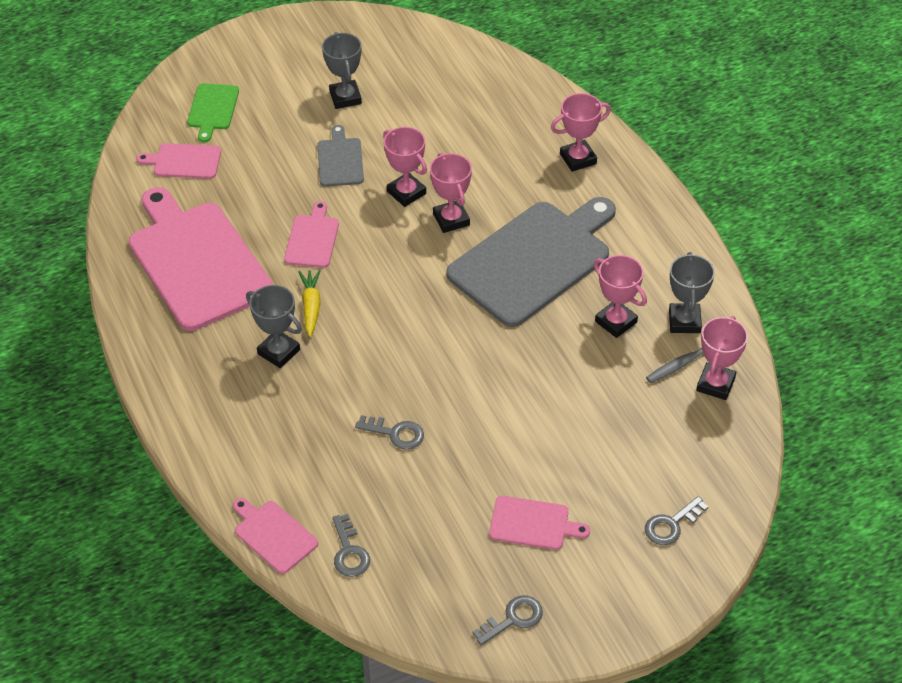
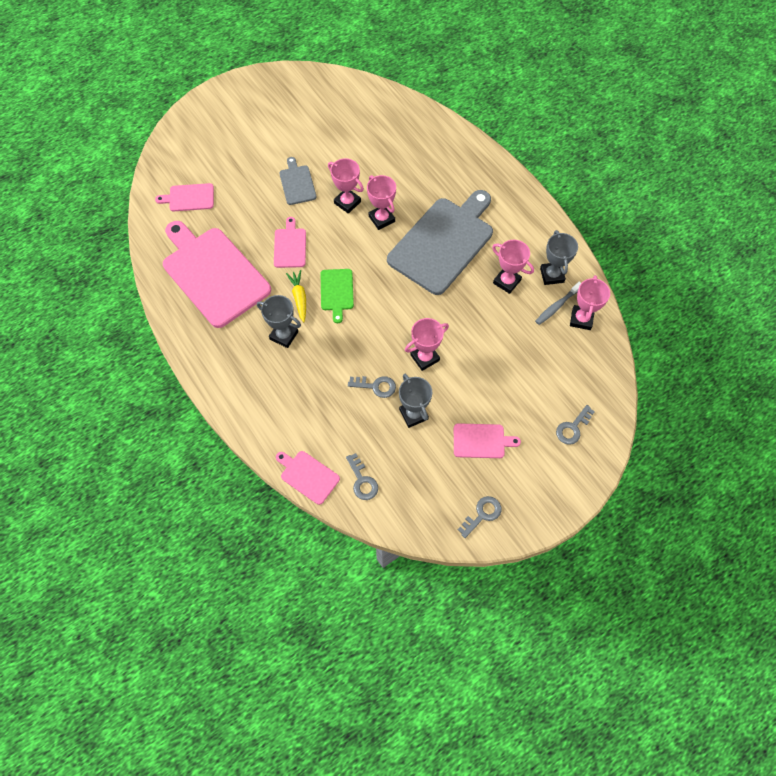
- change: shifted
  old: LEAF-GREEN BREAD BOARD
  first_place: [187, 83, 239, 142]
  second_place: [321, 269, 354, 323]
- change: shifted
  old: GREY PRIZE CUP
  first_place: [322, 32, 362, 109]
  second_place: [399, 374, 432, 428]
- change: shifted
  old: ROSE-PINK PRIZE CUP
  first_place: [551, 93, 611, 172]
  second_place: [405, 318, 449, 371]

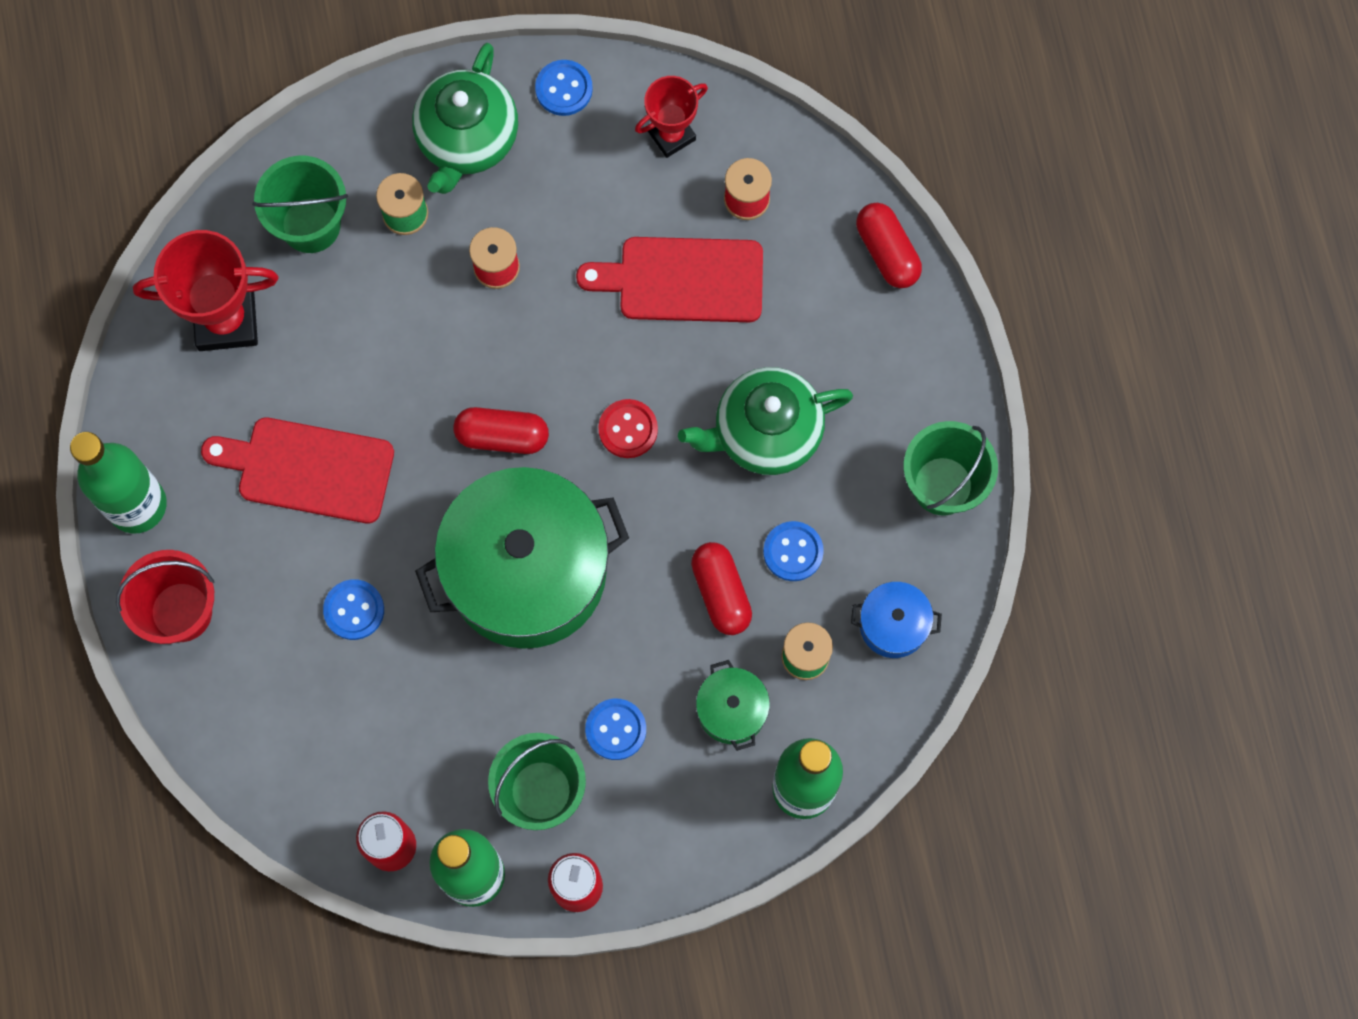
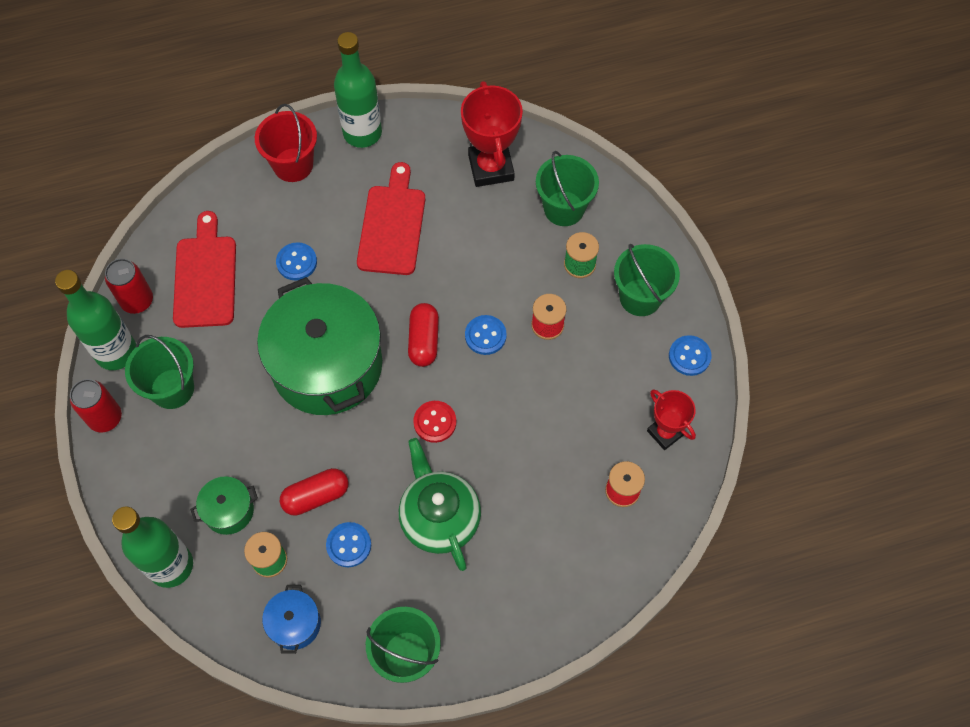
- change: shifted
  old: RED BREAD BOARD
  first_place: [576, 237, 763, 322]
  second_place: [173, 211, 236, 328]
- change: shifted
  old: BLUE SEWING BUTTON
  first_place: [585, 699, 646, 760]
  second_place: [465, 315, 507, 355]
- change: swapped
  old: LEAF-GREEN CHINA TEAPOT
  new: LEAF-GREEN BUCKET
  first_place: [412, 43, 518, 194]
  second_place: [614, 244, 680, 316]
- change: gone
  old: RED PILL SHAPE
  first_place: [856, 203, 922, 288]

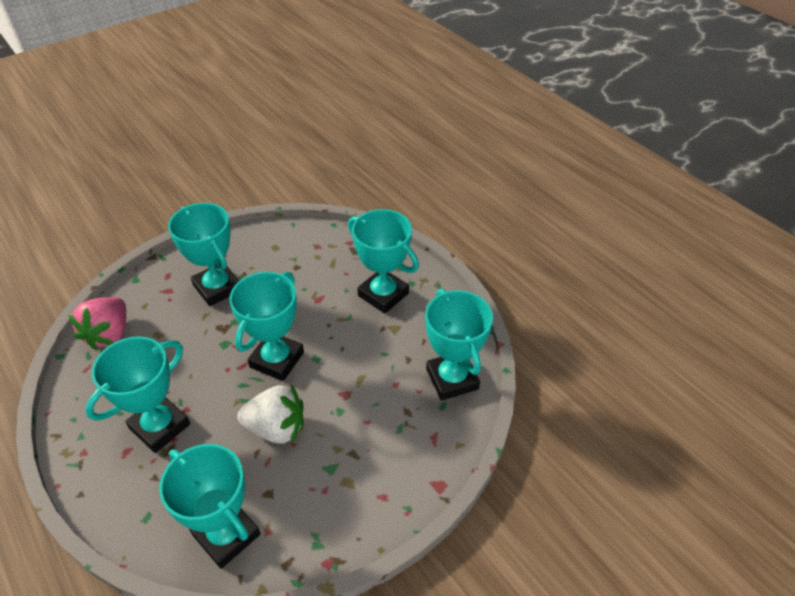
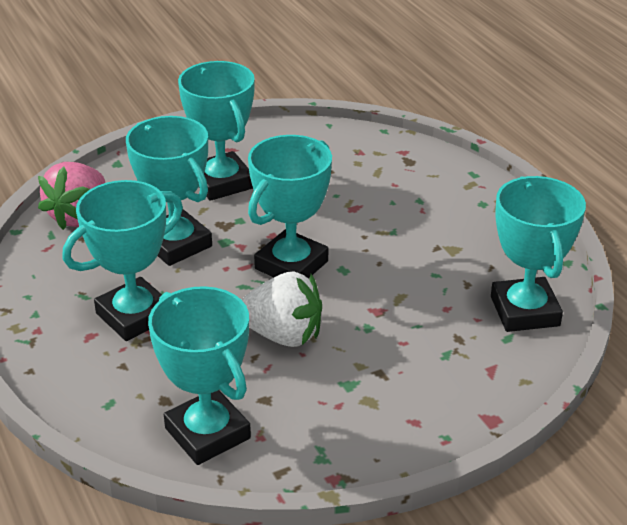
- change: shifted
  old: AQUA PRIZE CUP
  first_place: [348, 209, 419, 314]
  second_place: [126, 116, 212, 266]

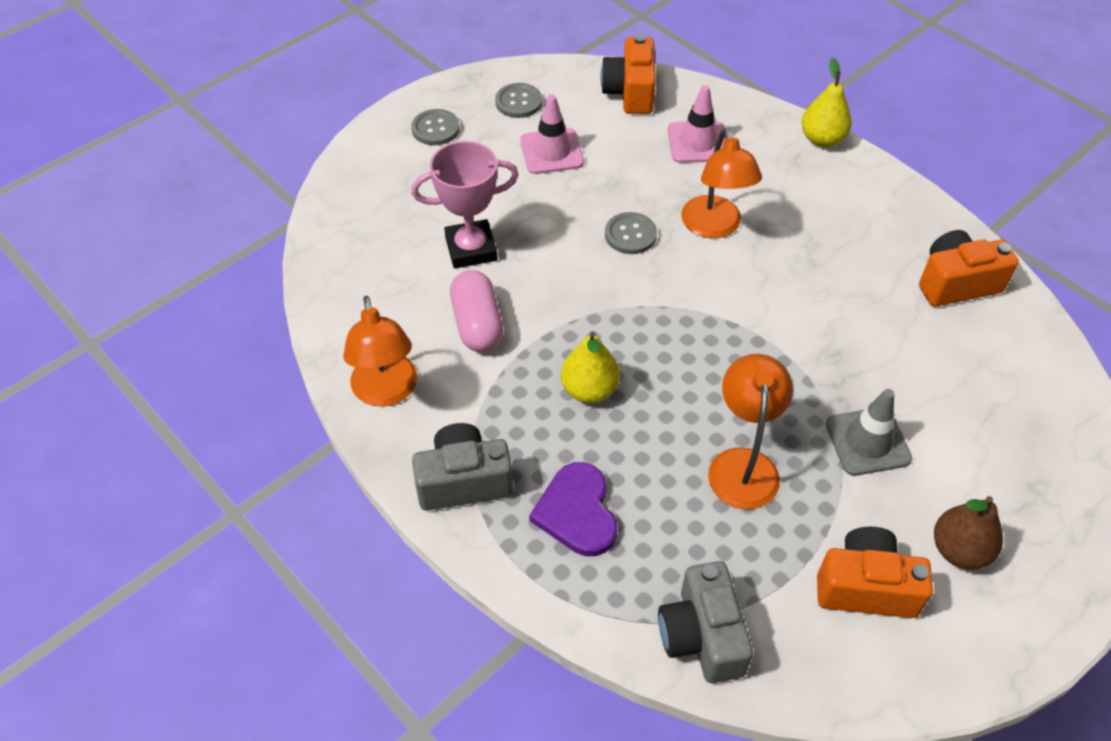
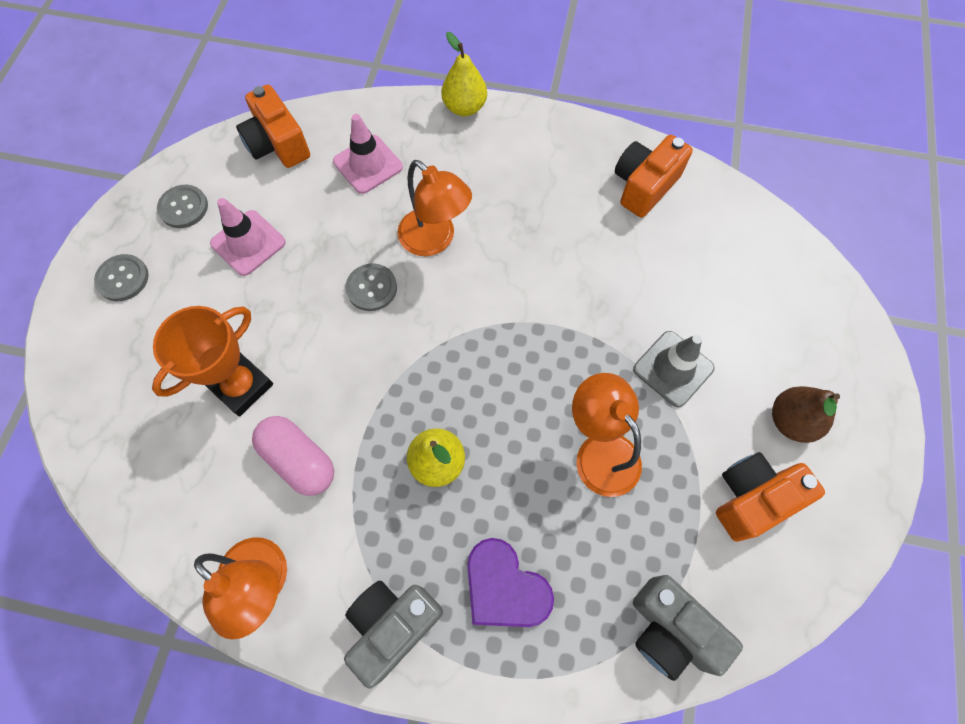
- change: repainted
  old: ROSE-PINK PRIZE CUP
  new: ORANGE PRIZE CUP
  first_place: [411, 141, 519, 269]
  second_place: [152, 306, 273, 416]

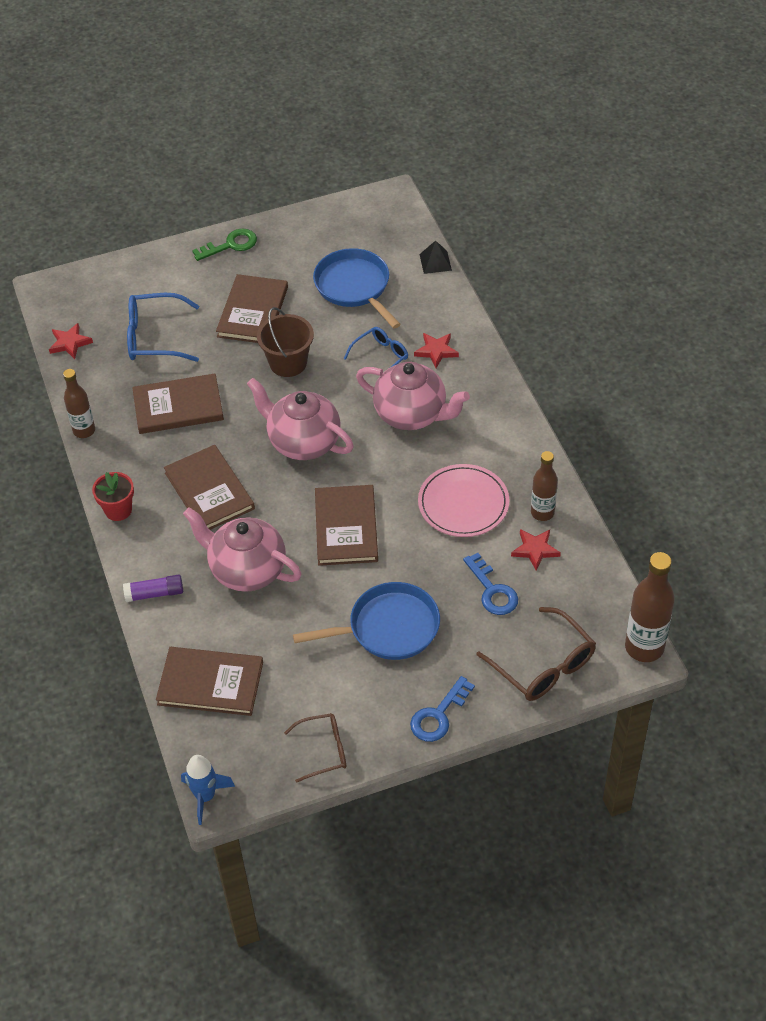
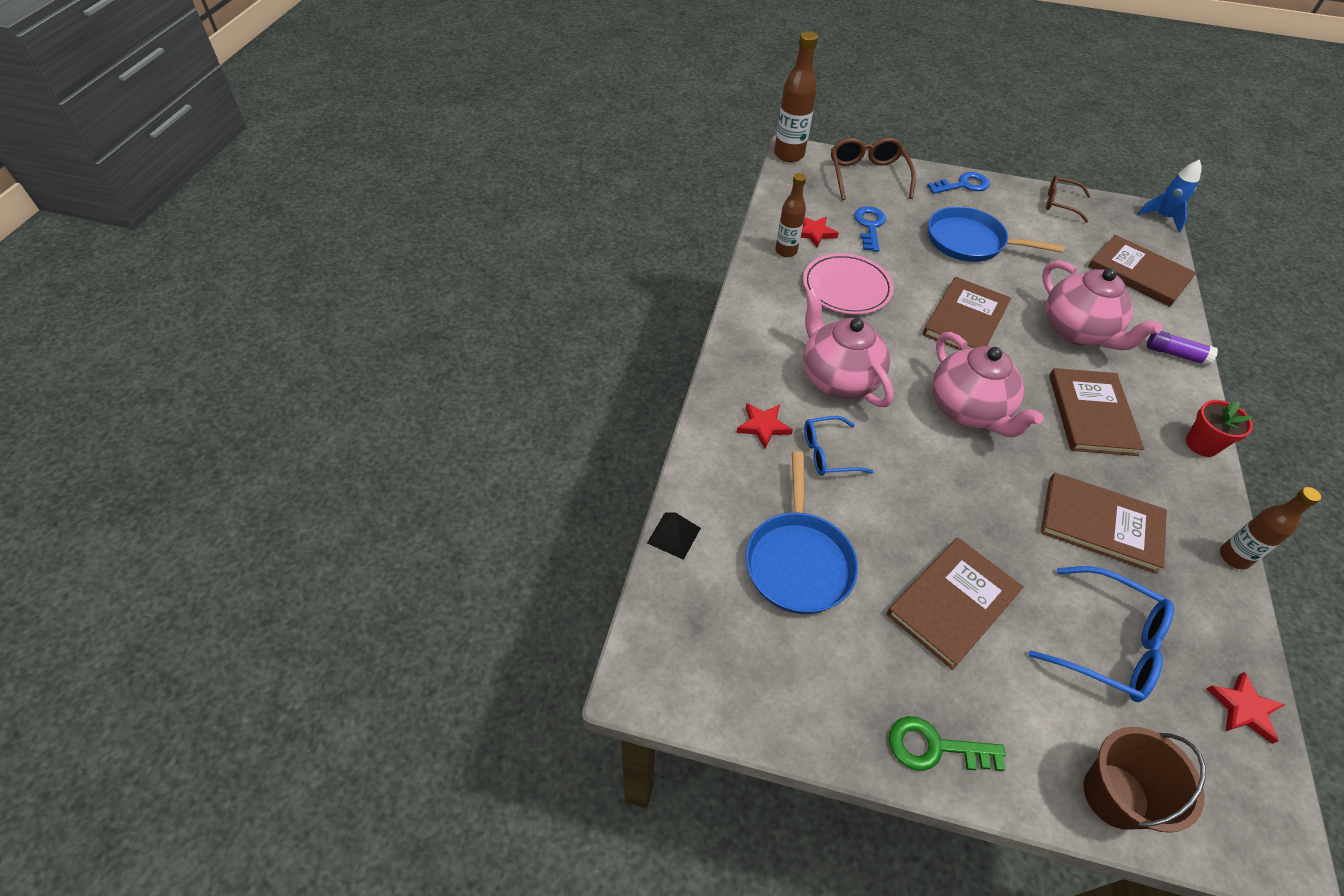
- change: shifted
  old: DARK BROWN BUCKET
  first_place: [257, 307, 314, 377]
  second_place: [1083, 727, 1206, 833]

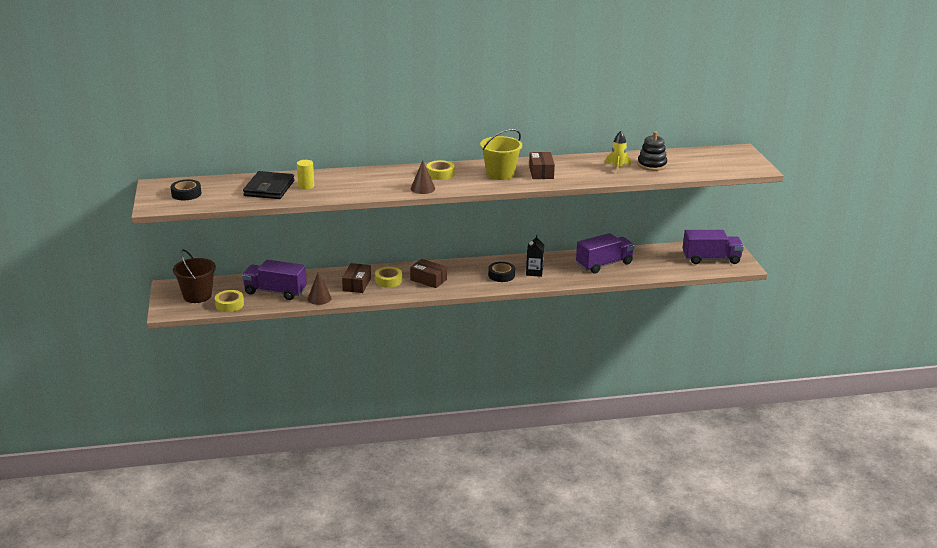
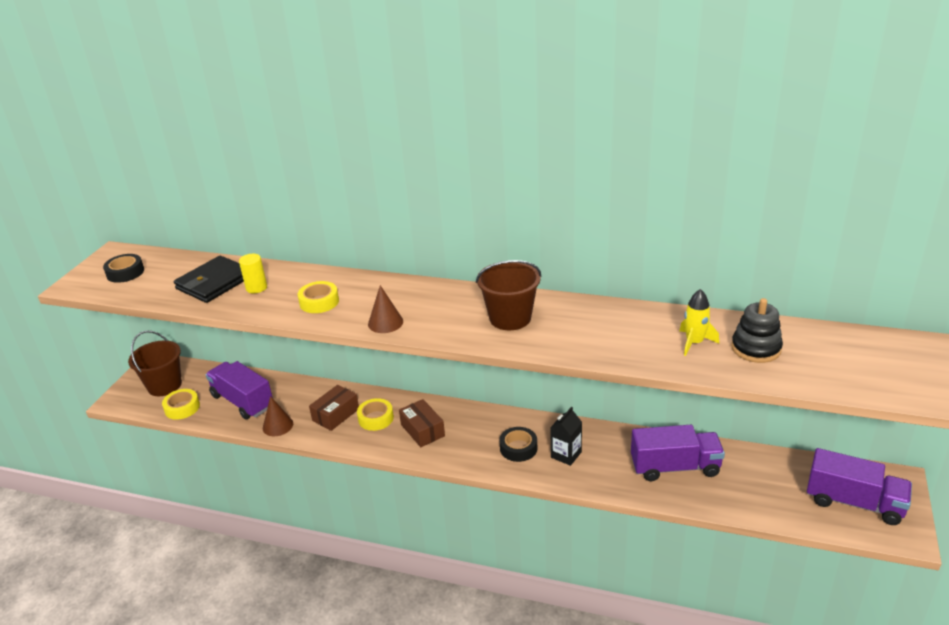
- change: shifted
  old: GOLDEN TAPE
  first_place: [427, 160, 455, 180]
  second_place: [298, 281, 339, 313]
- change: repainted
  old: GOLDEN BUCKET
  new: DARK BROWN BUCKET
  first_place: [480, 129, 522, 180]
  second_place: [476, 260, 542, 330]
- change: gone
  old: DARK BROWN PACKAGE
  first_place: [529, 152, 555, 179]

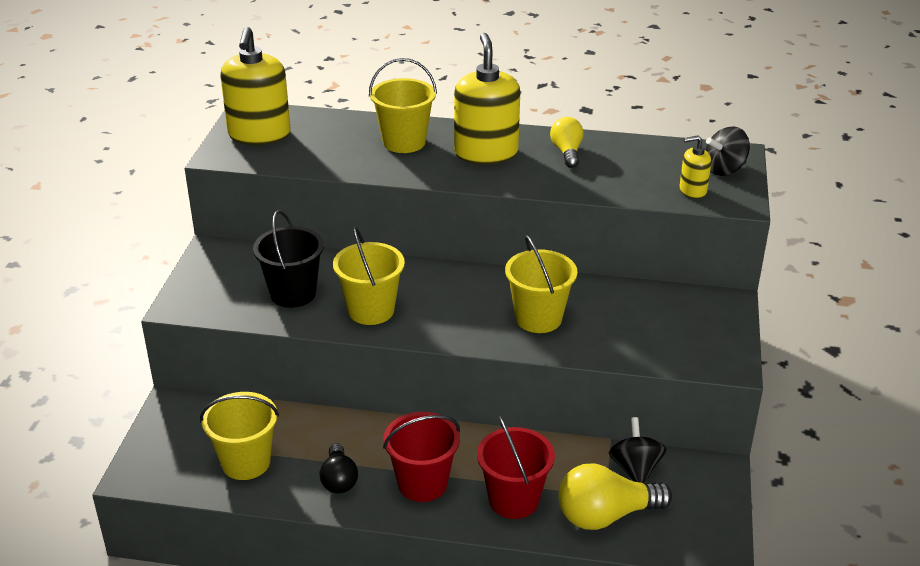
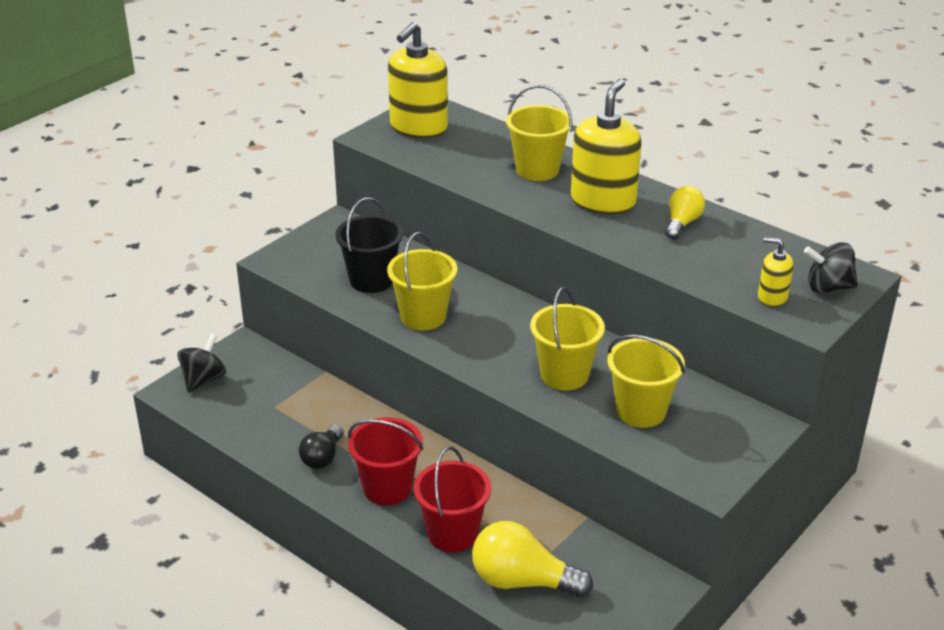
- change: shifted
  old: EBONY WHIRLIGIG
  first_place: [609, 417, 666, 483]
  second_place: [177, 334, 226, 393]
- change: shifted
  old: GOLDEN BUCKET
  first_place: [200, 392, 279, 480]
  second_place: [607, 335, 685, 428]

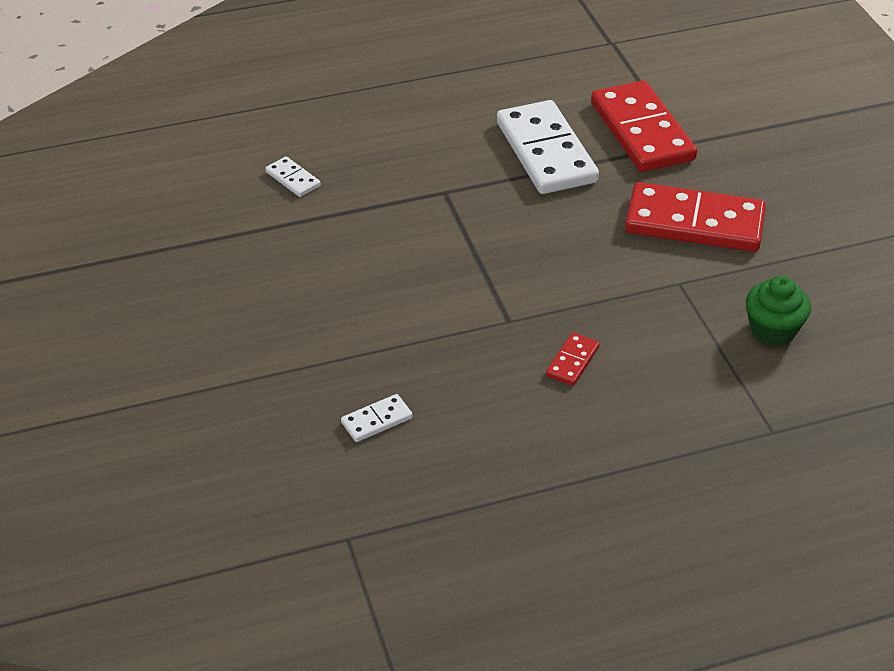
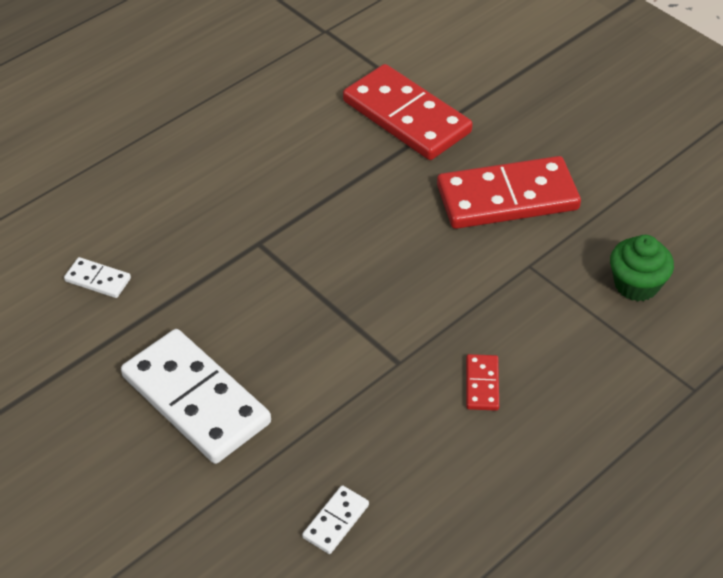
- change: shifted
  old: PURE WHITE DOMINO TILE
  first_place: [497, 100, 599, 194]
  second_place: [121, 329, 271, 464]

